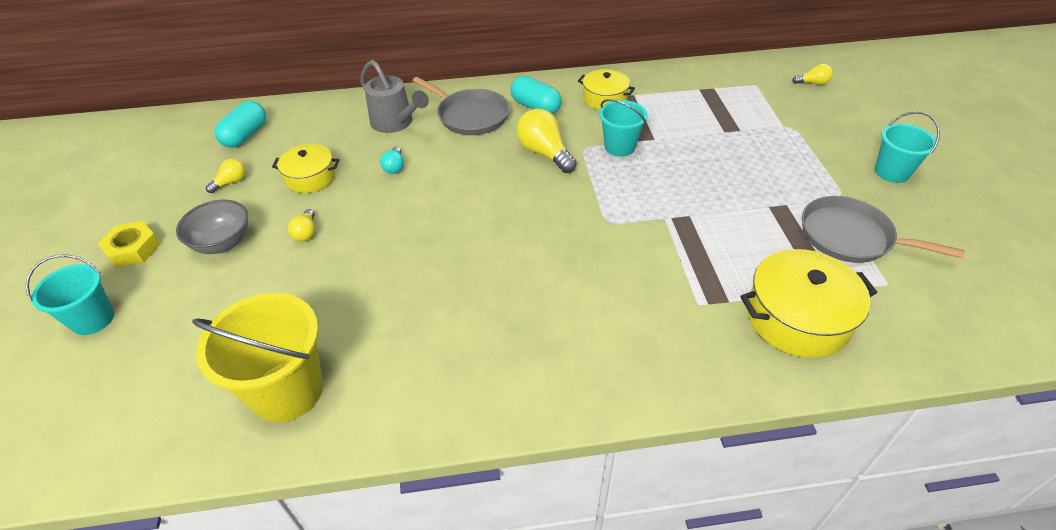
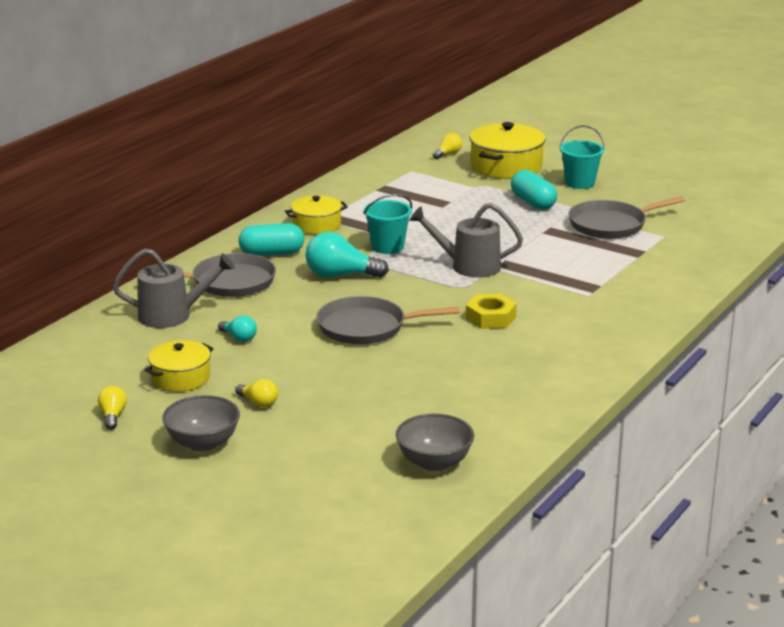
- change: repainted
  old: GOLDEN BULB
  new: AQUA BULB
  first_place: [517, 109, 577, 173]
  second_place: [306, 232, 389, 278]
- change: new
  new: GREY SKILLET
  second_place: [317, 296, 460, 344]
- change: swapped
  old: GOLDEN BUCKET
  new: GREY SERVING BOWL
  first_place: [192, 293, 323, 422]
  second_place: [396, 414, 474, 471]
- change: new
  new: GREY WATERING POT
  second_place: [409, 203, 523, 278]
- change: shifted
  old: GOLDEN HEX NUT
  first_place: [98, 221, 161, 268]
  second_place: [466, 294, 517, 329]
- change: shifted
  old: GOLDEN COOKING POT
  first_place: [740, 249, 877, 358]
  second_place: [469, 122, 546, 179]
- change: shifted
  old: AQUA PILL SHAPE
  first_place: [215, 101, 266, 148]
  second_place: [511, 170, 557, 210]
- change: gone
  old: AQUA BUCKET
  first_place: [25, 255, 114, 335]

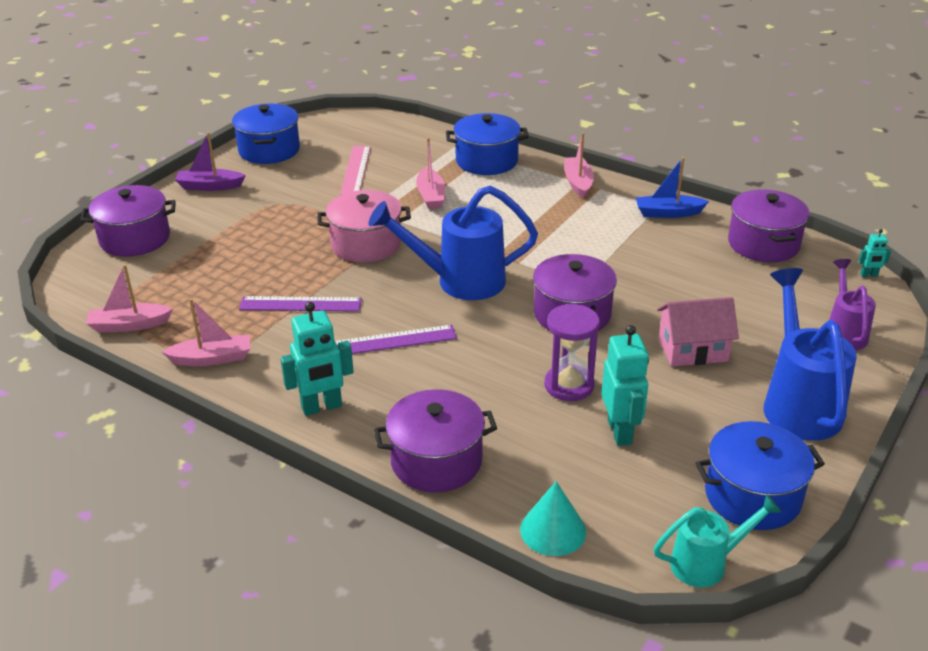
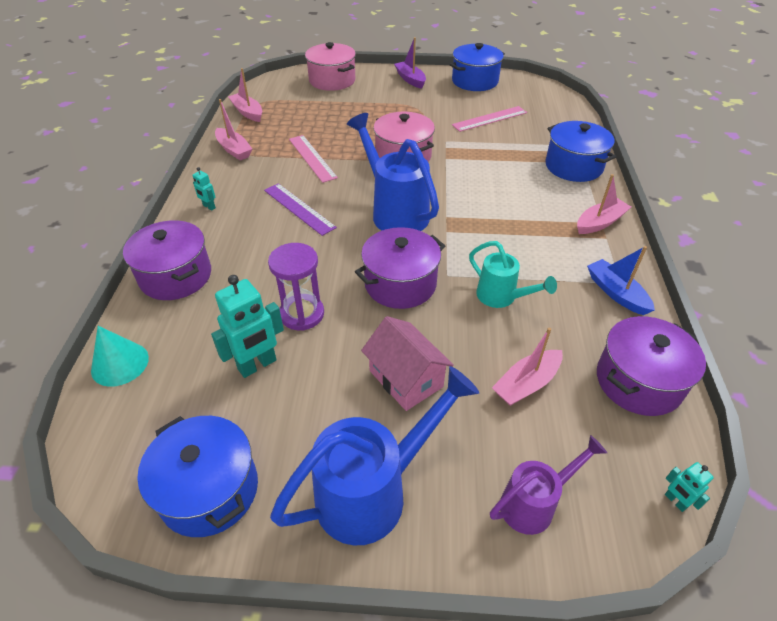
- change: scaled
  old: AQUA ROBOT FIGURE
  first_place: [280, 302, 354, 416]
  second_place: [192, 167, 216, 211]
  factor: 0.49
- change: repainted
  old: PURPLE STRAIGHTEDGE
  new: ROSE-PINK STRAIGHTEDGE
  first_place: [239, 296, 362, 312]
  second_place: [289, 135, 338, 183]
- change: repainted
  old: PURPLE COOKING POT
  new: ROSE-PINK COOKING POT
  first_place: [80, 185, 176, 257]
  second_place: [305, 42, 356, 91]
- change: shifted
  old: AQUA WATERING POT
  first_place: [654, 494, 782, 587]
  second_place: [469, 241, 557, 308]
- change: shifted
  old: ROSE-PINK SAILBOAT
  first_place: [416, 138, 445, 209]
  second_place: [492, 328, 563, 406]

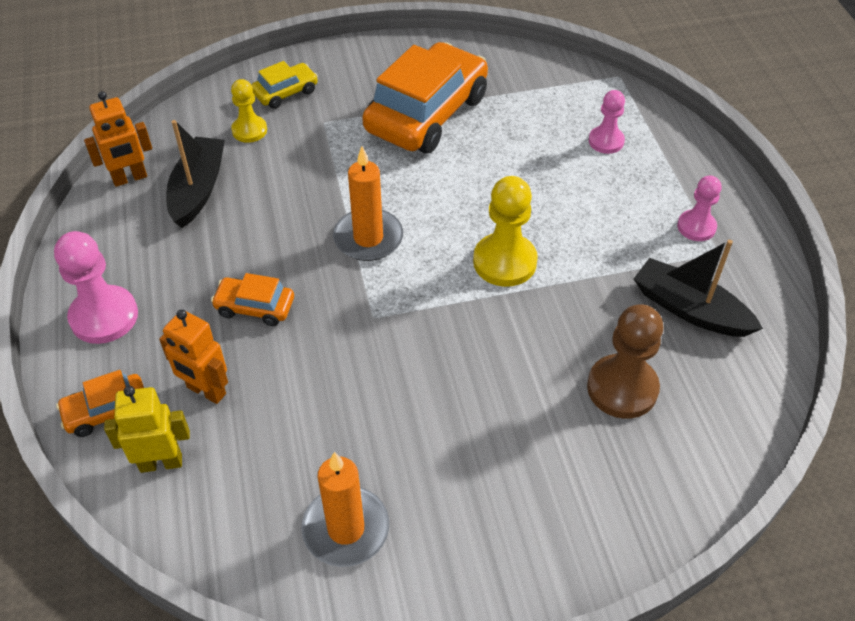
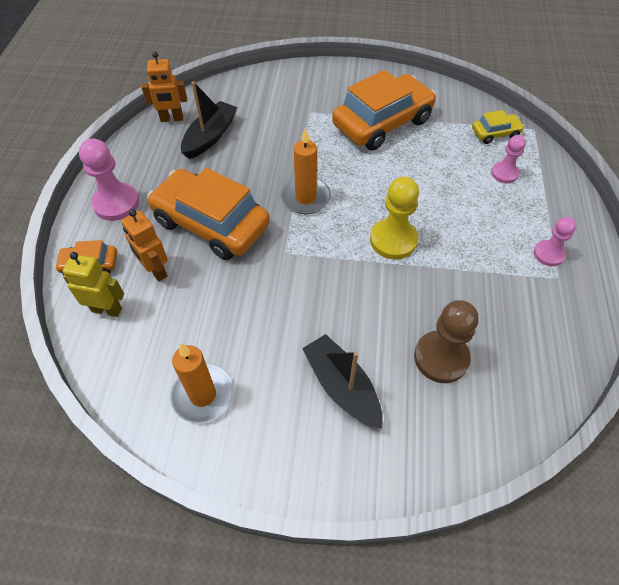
- change: scaled
  old: ORANGE TOY CAR
  first_place: [211, 273, 294, 326]
  second_place: [147, 168, 270, 260]
  factor: 2.16
- change: shifted
  old: EBONY SAILBOAT
  first_place: [634, 240, 763, 337]
  second_place: [302, 334, 383, 429]
- change: shifted
  old: GOLDEN TOY CAR
  first_place: [251, 61, 318, 109]
  second_place: [472, 110, 524, 144]
- change: gone
  old: GOLDEN PAWN
  first_place: [231, 79, 267, 143]

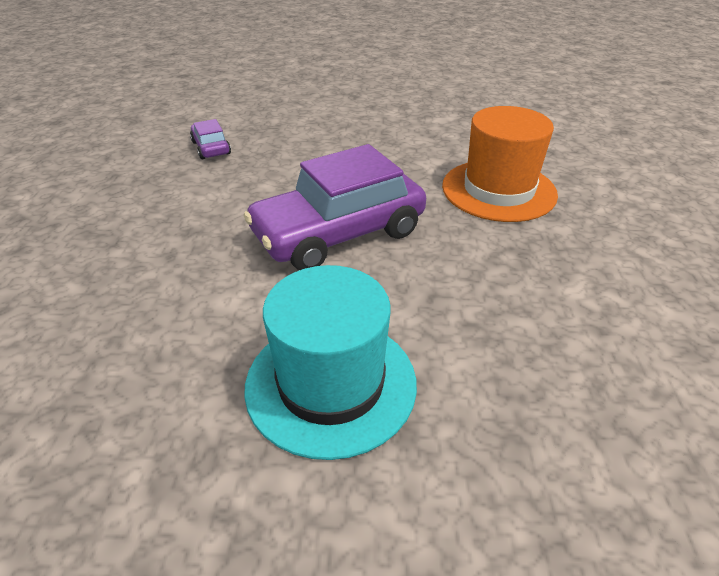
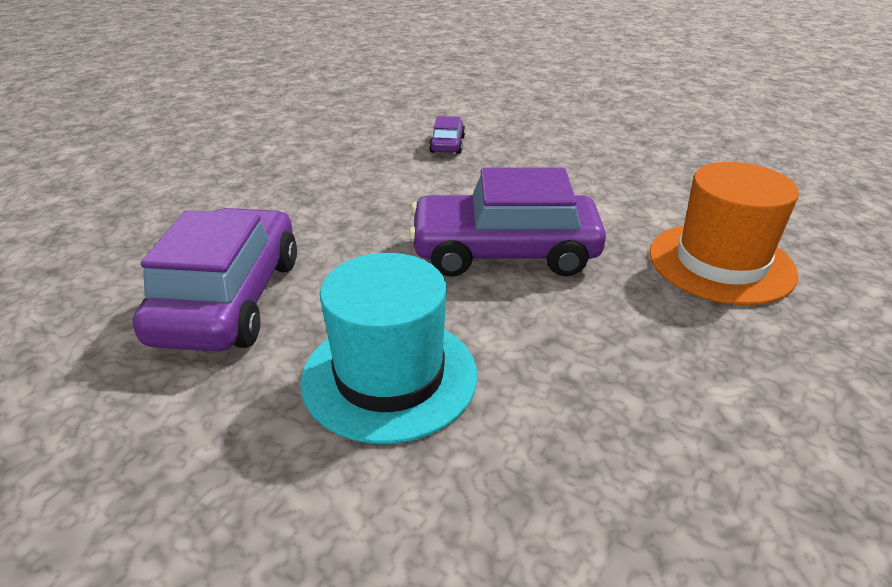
- change: new
  new: PURPLE TOY CAR
  second_place: [133, 208, 297, 352]

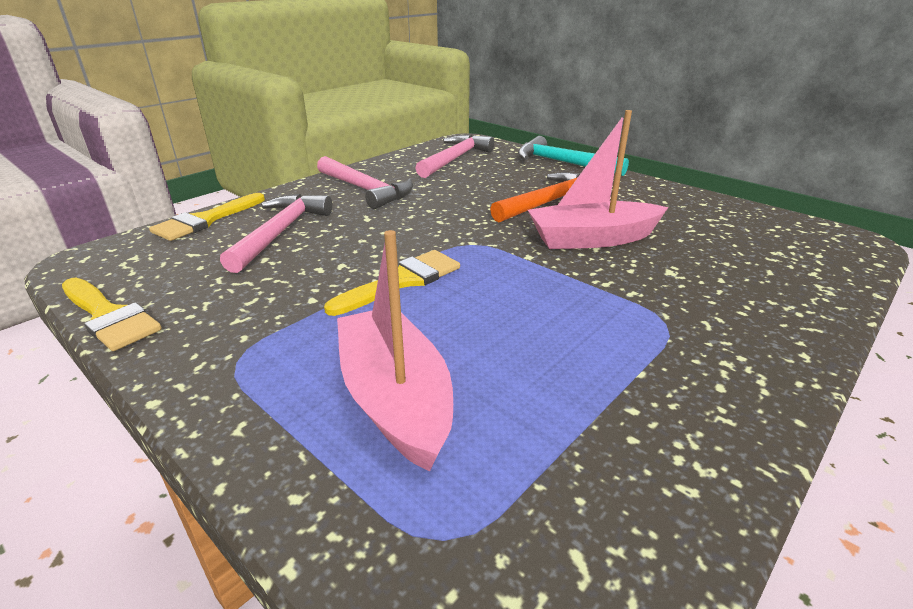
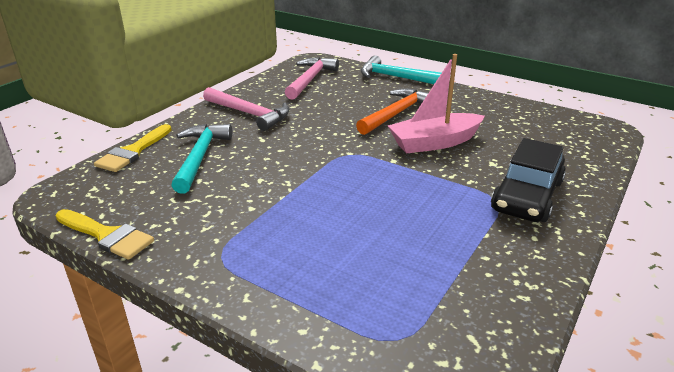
- change: repainted
  old: ROSE-PINK CLAW HAMMER
  new: AQUA CLAW HAMMER
  first_place: [220, 194, 332, 273]
  second_place: [171, 124, 232, 193]
- change: new
  new: EBONY TOY CAR
  second_place: [491, 138, 566, 222]
- change: gone
  old: GOLDEN BRUSH
  first_place: [324, 250, 460, 316]
- change: gone
  old: ROSE-PINK SAILBOAT
  first_place: [337, 230, 453, 471]

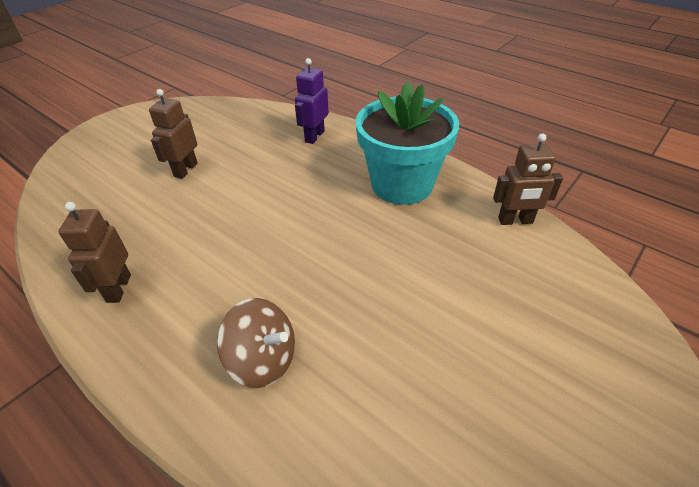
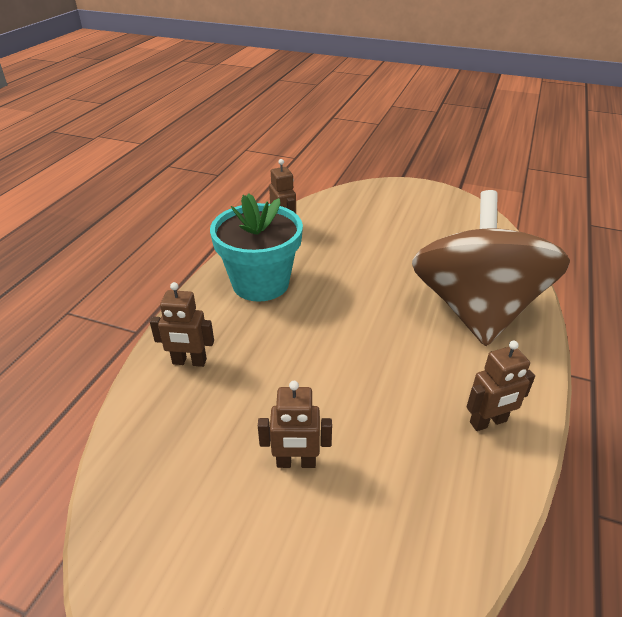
- change: repainted
  old: PURPLE ROBOT FIGURE
  new: DARK BROWN ROBOT FIGURE
  first_place: [295, 58, 329, 144]
  second_place: [150, 282, 214, 367]
- change: scaled
  old: DARK BROWN WHIRLIGIG
  first_place: [217, 298, 295, 388]
  second_place: [412, 190, 570, 346]
  factor: 2.4

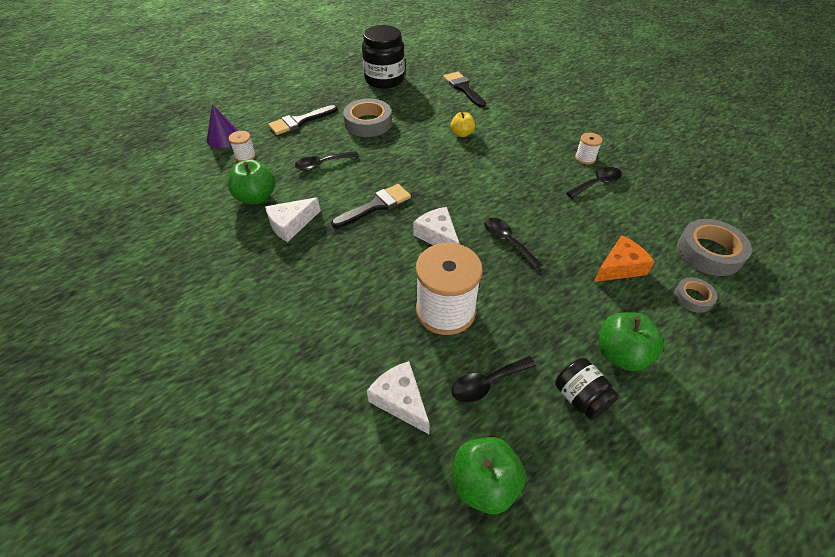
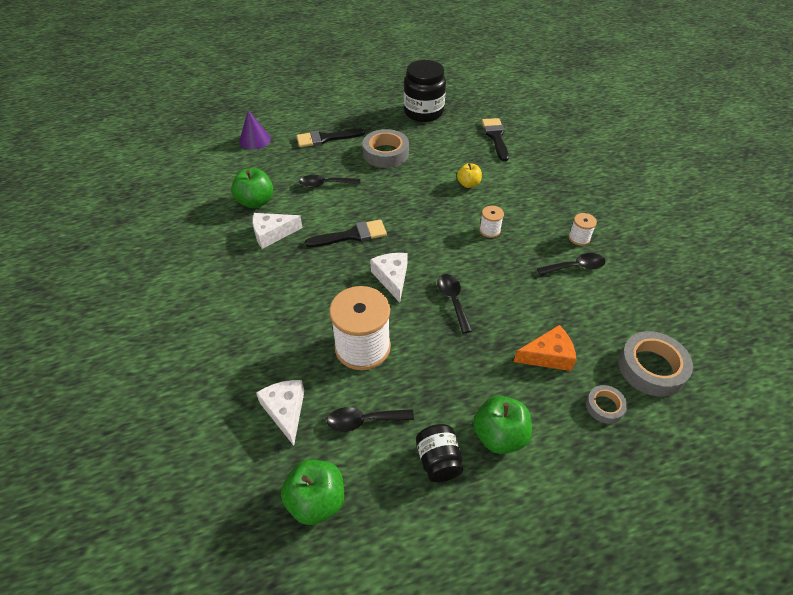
- change: shifted
  old: PURE WHITE SPOOL
  first_place: [229, 131, 256, 162]
  second_place: [479, 206, 504, 238]

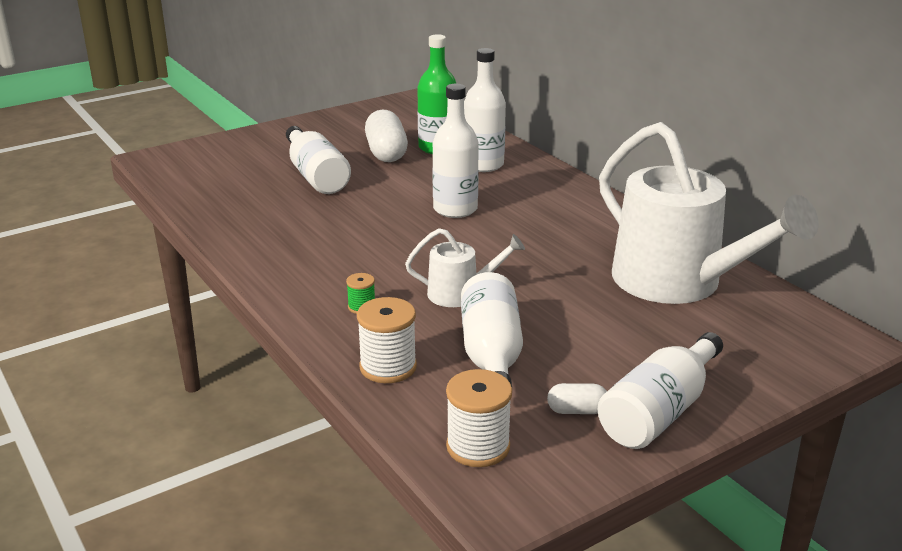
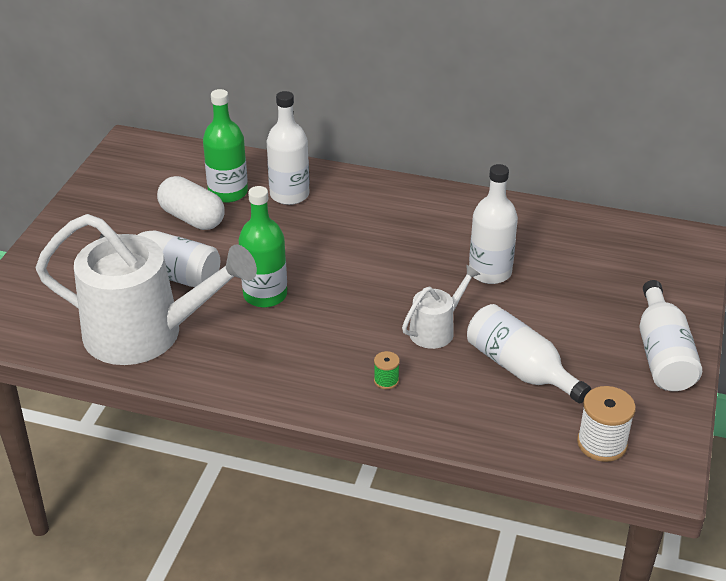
- change: shifted
  old: PURE WHITE WATERING POT
  first_place: [599, 122, 819, 304]
  second_place: [35, 214, 257, 365]
- change: new
  new: LEAF-GREEN DRINK BOTTLE
  second_place: [238, 186, 287, 308]
- change: shifted
  old: PURE WHITE DRINK BOTTLE
  first_place: [432, 84, 479, 218]
  second_place: [469, 164, 518, 284]
- change: gone
  old: PURE WHITE SPOOL
  first_place: [357, 297, 417, 383]
- change: gone
  old: PURE WHITE PILL SHAPE
  first_place: [547, 383, 607, 414]

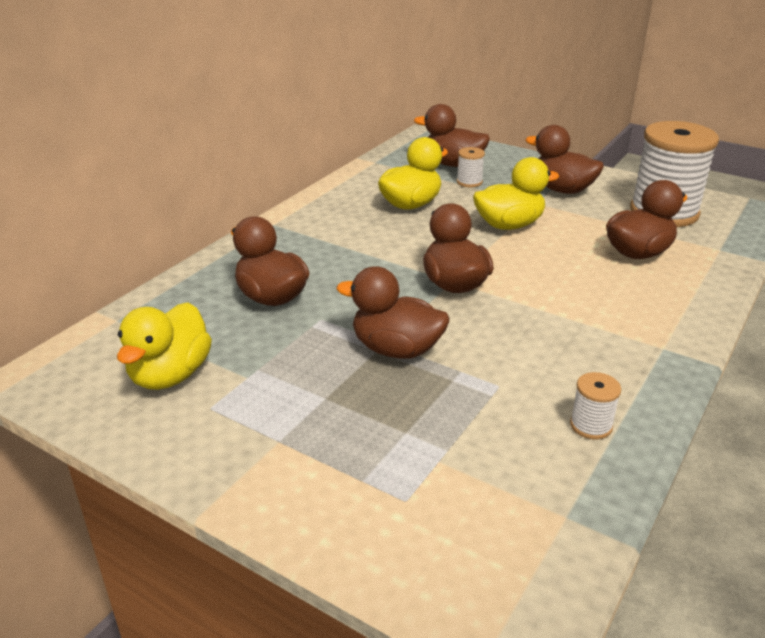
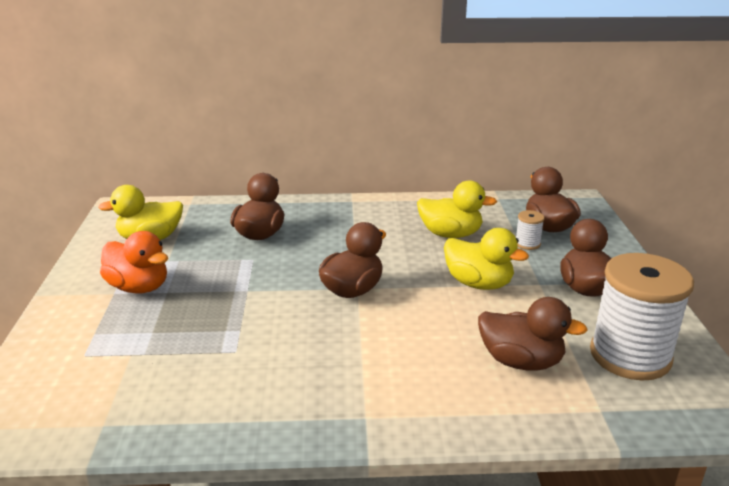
- change: new
  new: ORANGE DUCK
  second_place: [100, 231, 168, 293]
- change: gone
  old: DARK BROWN DUCK
  first_place: [336, 266, 449, 359]
- change: gone
  old: PURE WHITE SPOOL
  first_place: [570, 372, 621, 440]

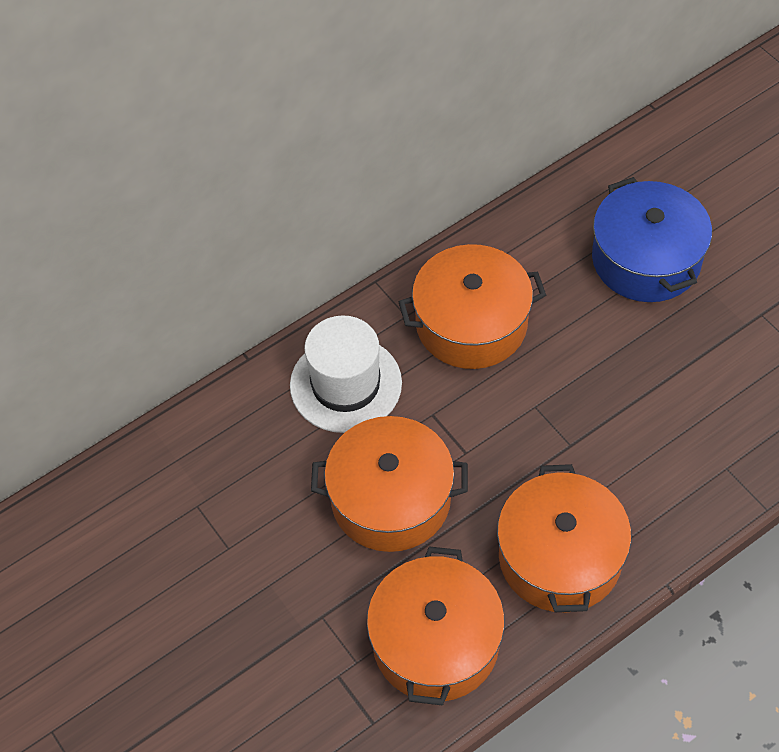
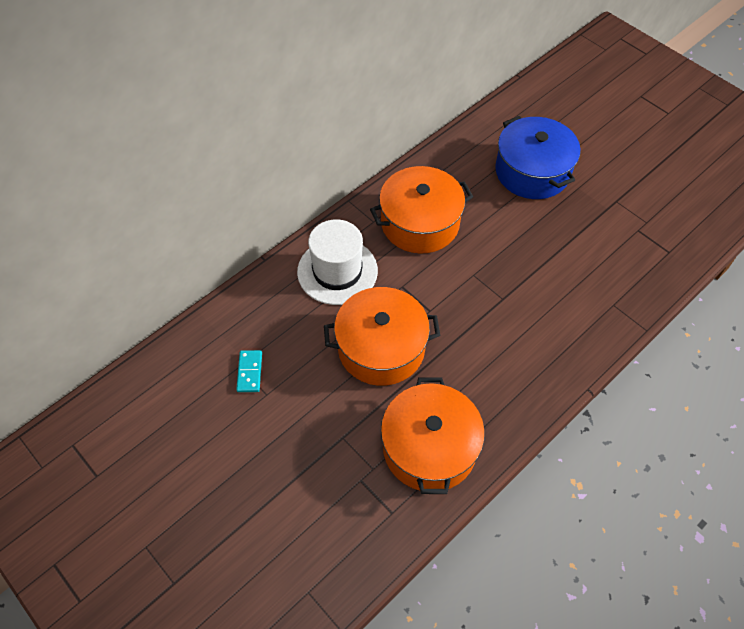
- change: new
  new: AQUA DOMINO TILE
  second_place: [236, 350, 262, 392]
- change: gone
  old: ORANGE COOKING POT
  first_place: [497, 464, 631, 613]

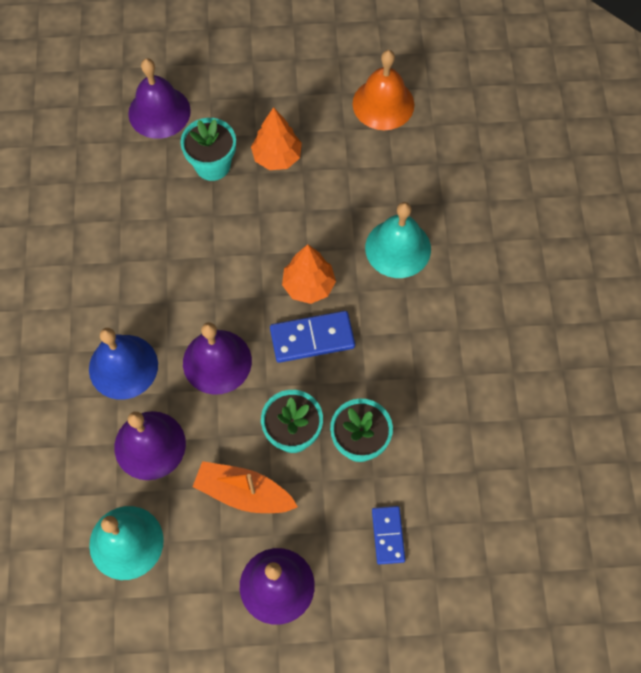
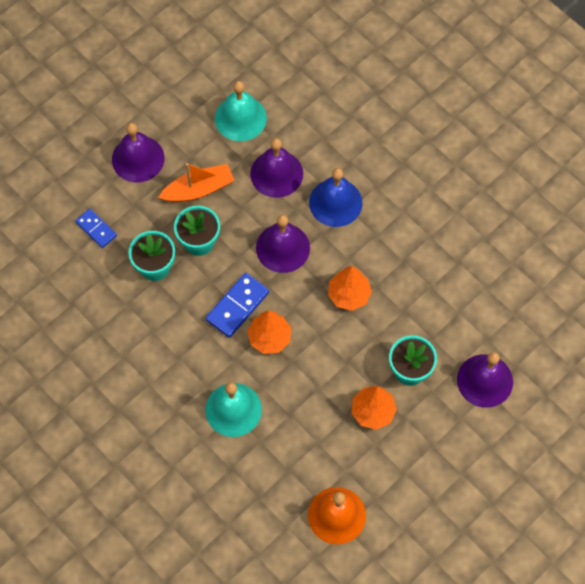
- change: new
  new: ORANGE FIR TREE
  second_place: [328, 266, 372, 311]

